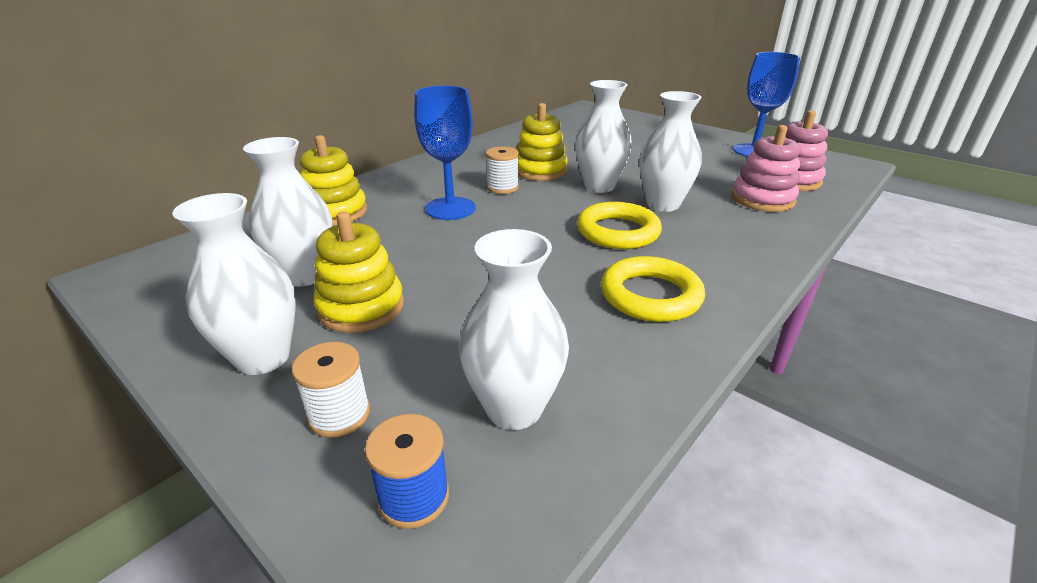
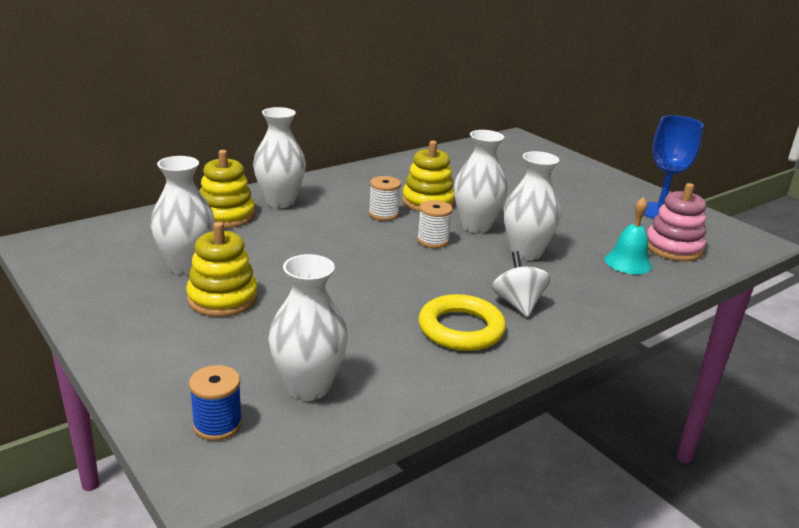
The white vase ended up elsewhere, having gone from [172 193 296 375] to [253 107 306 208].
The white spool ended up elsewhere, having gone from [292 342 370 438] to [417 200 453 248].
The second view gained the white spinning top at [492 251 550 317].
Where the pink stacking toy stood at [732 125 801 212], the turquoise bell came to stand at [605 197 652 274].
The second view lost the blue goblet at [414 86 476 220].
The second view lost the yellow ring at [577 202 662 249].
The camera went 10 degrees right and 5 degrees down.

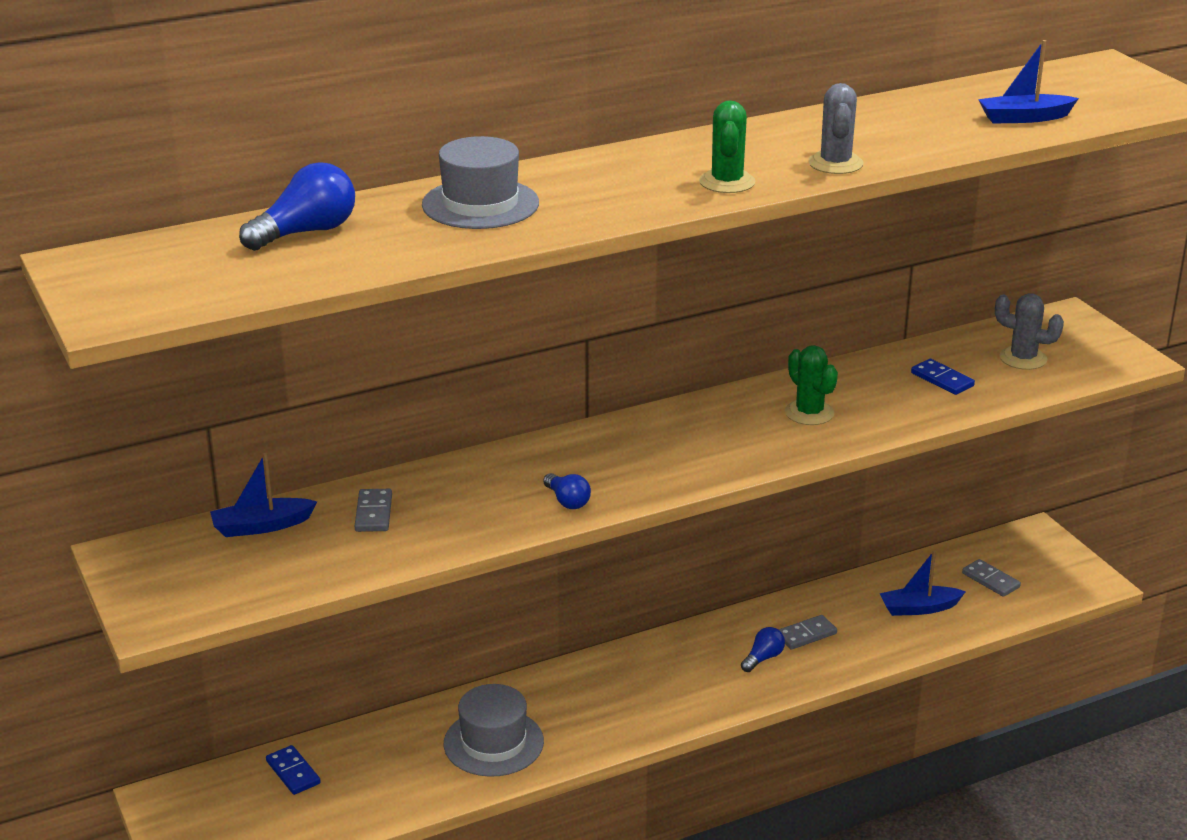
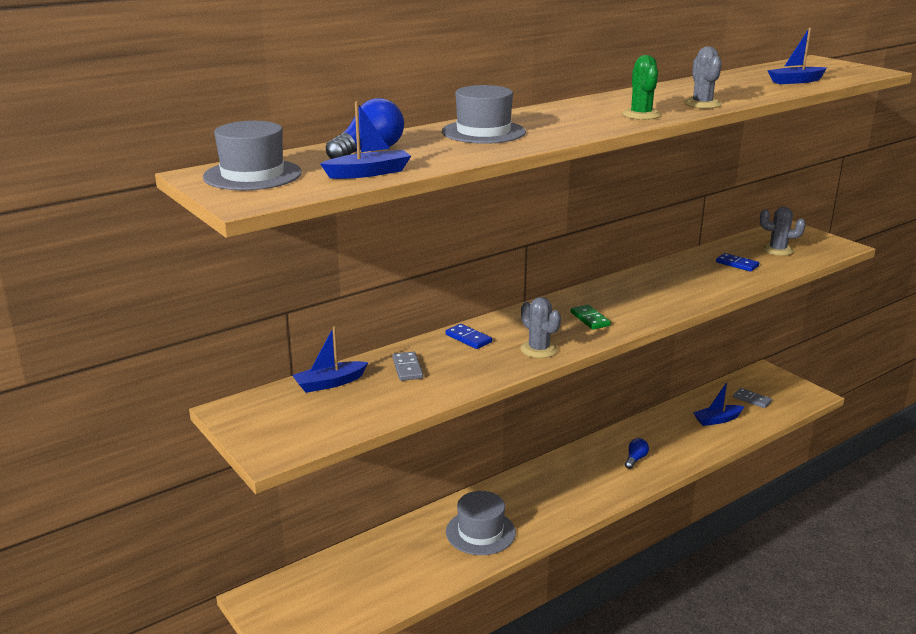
The second view gained the grey hat at [203 121 302 190].
The second view gained the blue boat at [320 101 411 179].
The blue domino ended up elsewhere, having gone from [266 745 321 795] to [446 324 492 349].
Where the blue light bulb stood at [543 473 591 509], the grey cactus came to stand at [520 297 561 358].
The second view gained the green domino at [571 305 611 330].
The second view lost the grey domino at [778 615 837 650].
The second view lost the green cactus at [785 345 838 425].
The camera went 10 degrees left and 5 degrees down.

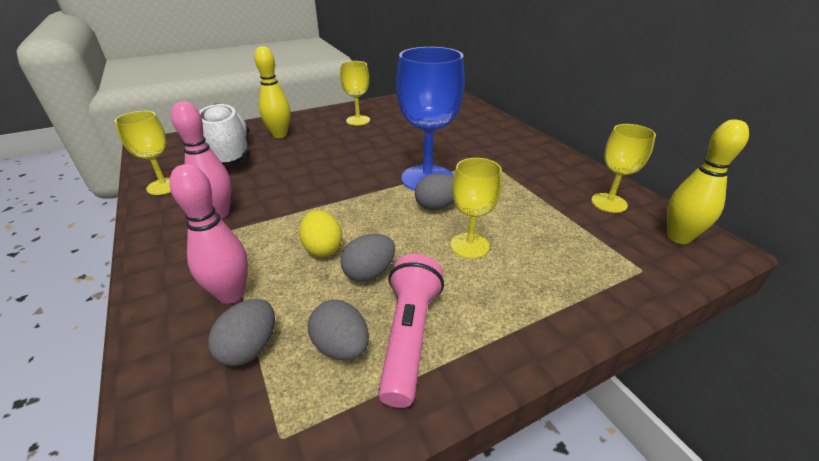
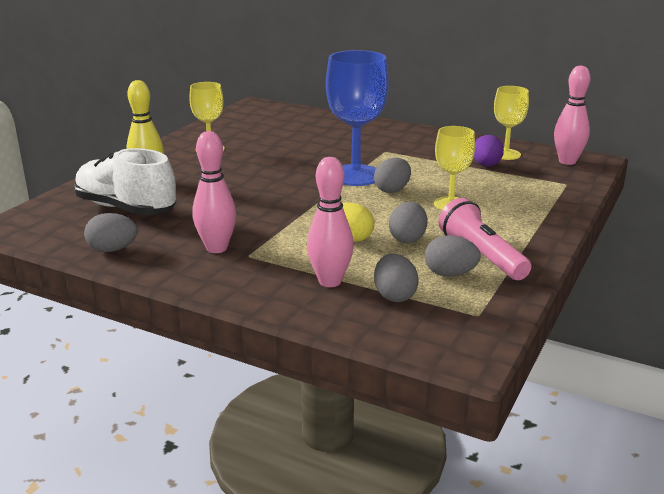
Where the yellow goblet stood at [115 111 171 195], the grey egg came to stand at [84 213 138 252].
The second view gained the purple egg at [474 135 504 167].
What was the yellow bowling pin at [667 119 749 244] turned into the pink bowling pin at [554 65 590 165].
The camera went 35 degrees left and 10 degrees down.

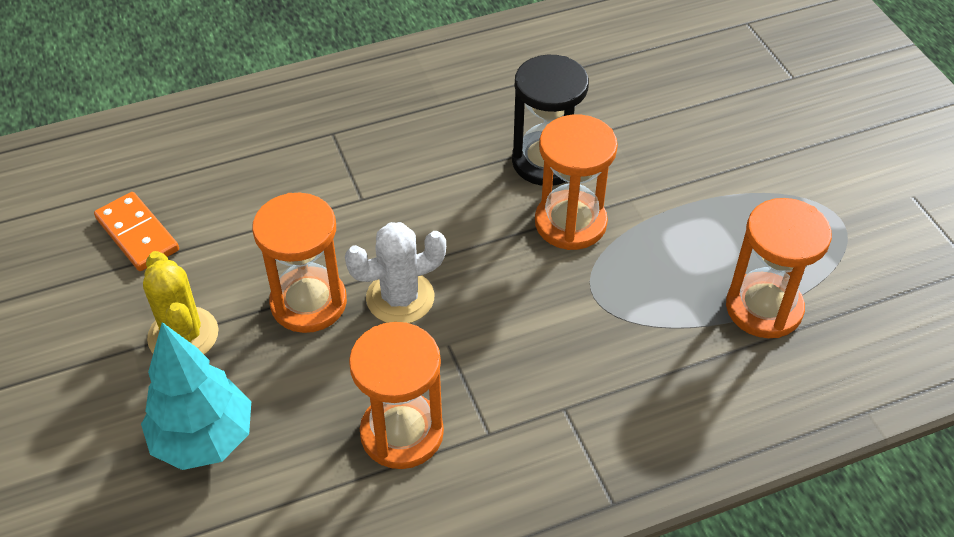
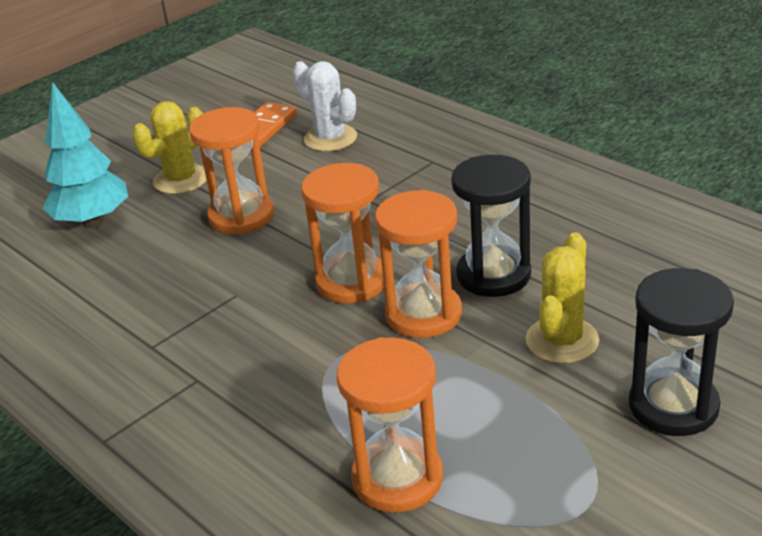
The white cactus ended up elsewhere, having gone from [345 222 446 323] to [293 61 357 151].
The orange hourglass ended up elsewhere, having gone from [349 322 444 469] to [301 163 384 304].
The second view gained the yellow cactus at [526 232 599 364].
The second view gained the black hourglass at [629 268 734 436].
The camera went 70 degrees right and 15 degrees down.

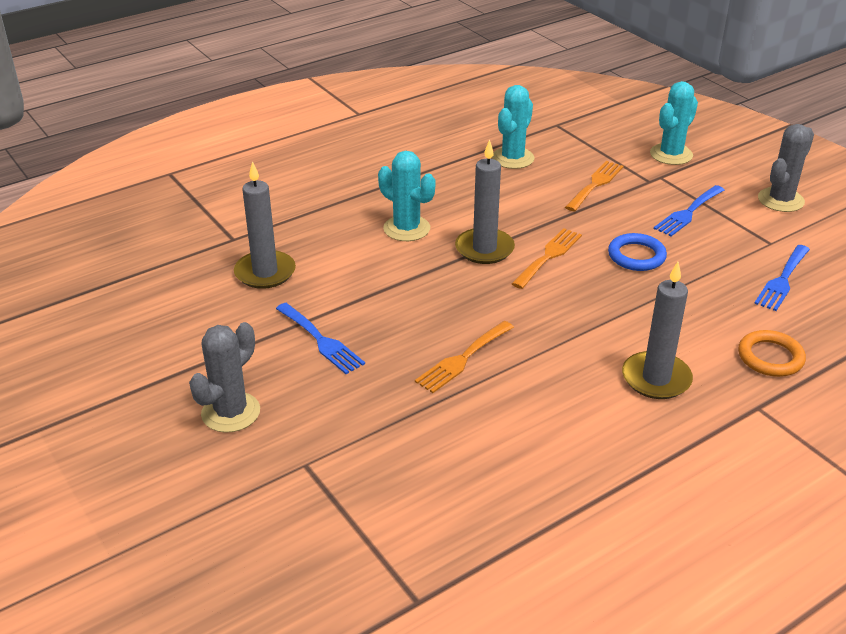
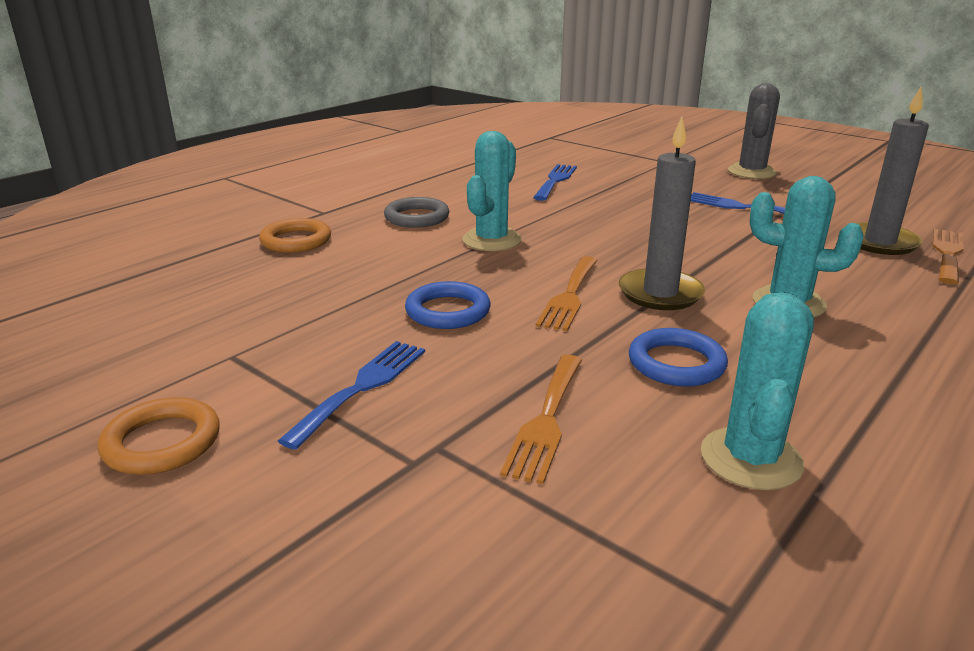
Where the grey cactus stood at [758 124 814 212], the orange ring came to stand at [98 397 220 475].
Where the grey candle stood at [622 262 693 399], the grey ring came to stand at [384 197 449 228].
The turquoise cactus ended up elsewhere, having gone from [650 81 698 165] to [462 131 522 251].
The blue fork ended up elsewhere, having gone from [754 245 810 311] to [533 164 577 201].
The second view gained the blue ring at [629 328 728 387].
The orange fork ended up elsewhere, having gone from [415 321 514 393] to [933 229 964 284].
The camera went 165 degrees right and 10 degrees down.

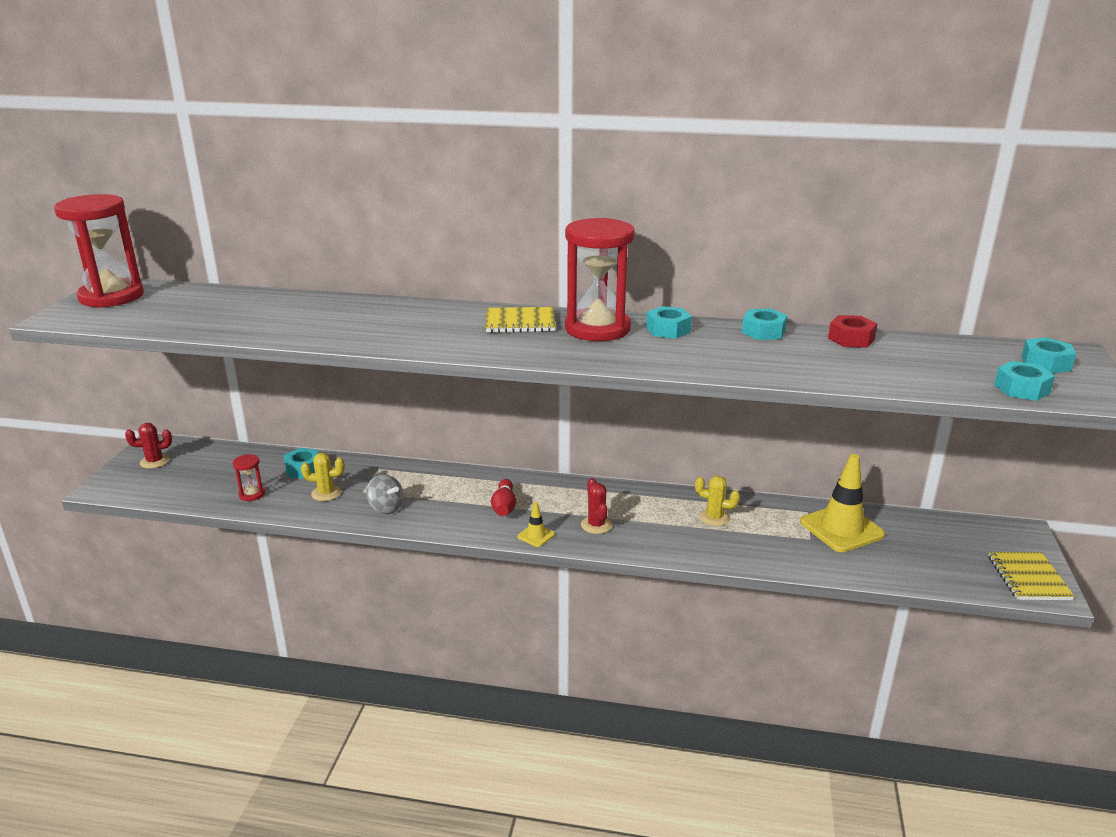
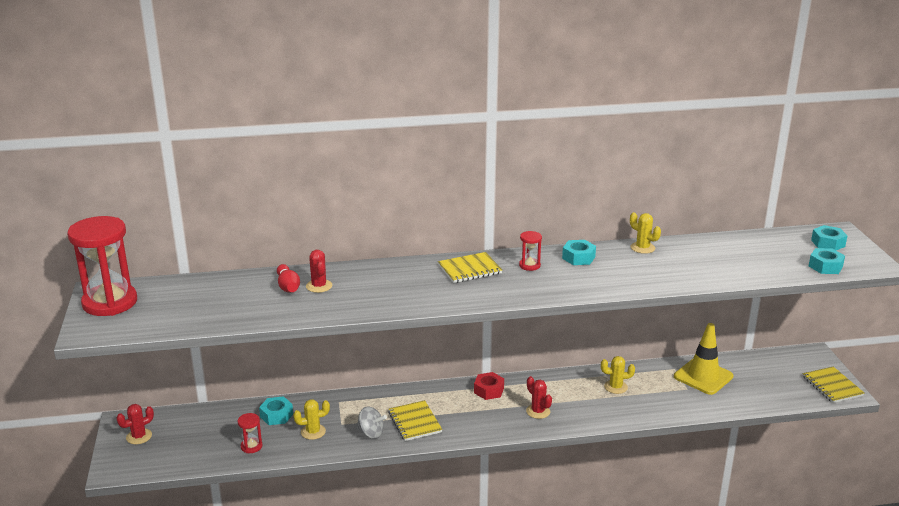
The red bowling pin ended up elsewhere, having gone from [491 479 516 516] to [277 264 300 292].
The second view gained the red cactus at [306 250 332 293].
The second view gained the yellow notebook at [388 400 442 441].
The red nut ended up elsewhere, having gone from [828 315 877 348] to [474 372 504 400].
The size of the red hourglass at [565 218 634 341] changed by a factor of 0.43.
Where the turquoise nut stood at [742 308 788 340], the yellow cactus came to stand at [630 212 661 254].
The second view lost the yellow traffic cone at [517 502 555 547].
The camera went 20 degrees left and 0 degrees up.

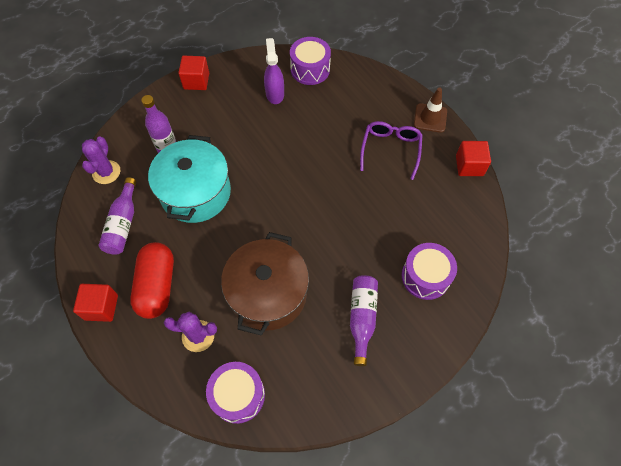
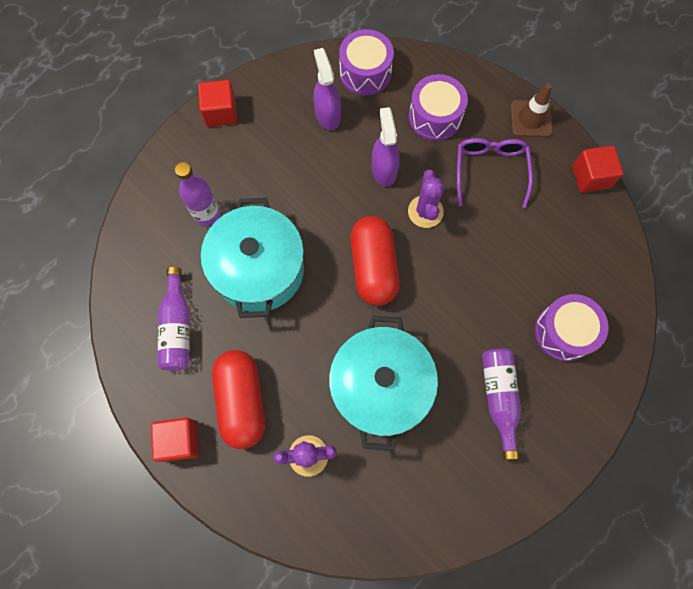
What was the brown pot at [221 232 309 336] turned into the turquoise pot at [329 316 438 451].
The second view gained the red capsule at [350 216 400 306].
The second view gained the purple spray bottle at [372 107 400 187].
The purple cactus ended up elsewhere, having gone from [82 137 121 184] to [408 170 444 228].
The purple drum ended up elsewhere, having gone from [206 362 265 424] to [409 74 468 141].
The camera went 10 degrees left and 10 degrees up.

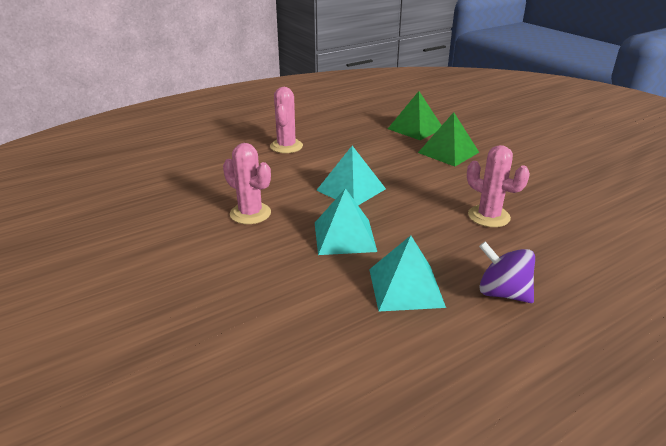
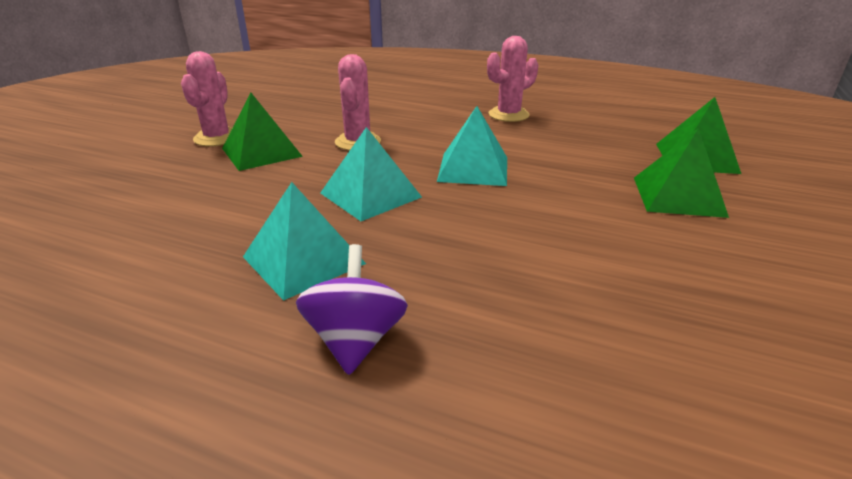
The pink cactus ended up elsewhere, having gone from [467 145 530 227] to [181 51 232 146].
The second view gained the green pyramid at [222 92 303 171].
The camera went 55 degrees right and 0 degrees up.

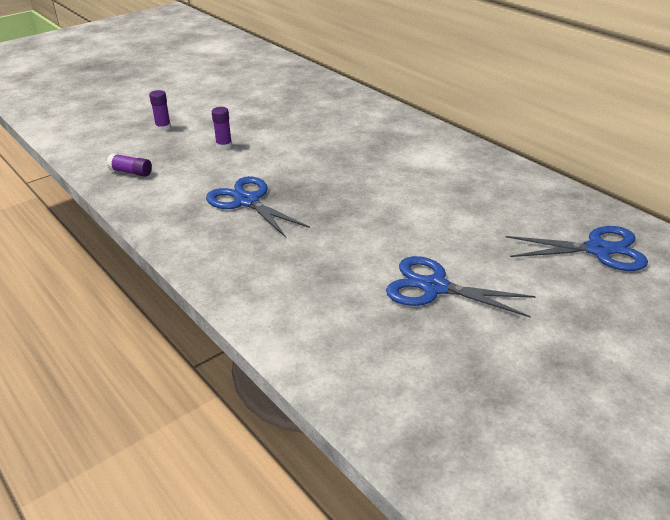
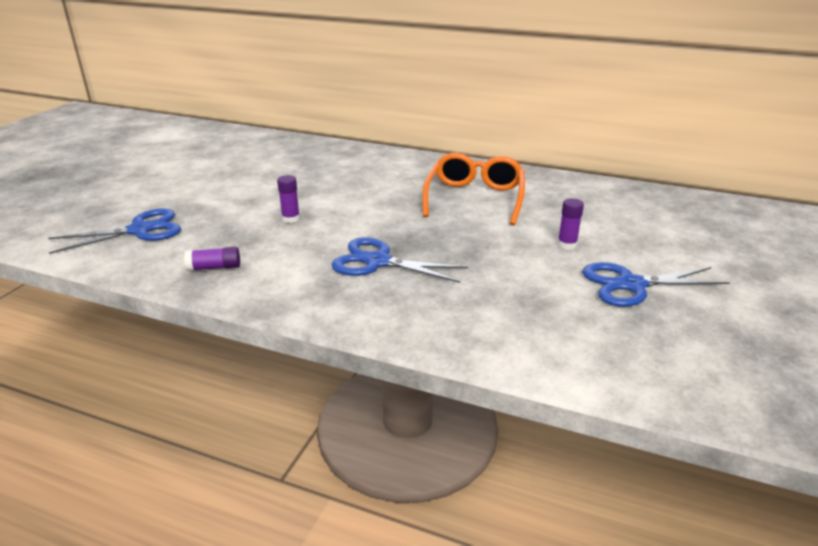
The blue scissors ended up elsewhere, having gone from [506 226 648 271] to [48 208 181 254].
The second view gained the orange glasses at [422 153 525 226].
The purple glue stick ended up elsewhere, having gone from [149 90 171 131] to [558 198 584 250].
The camera went 30 degrees left and 5 degrees down.

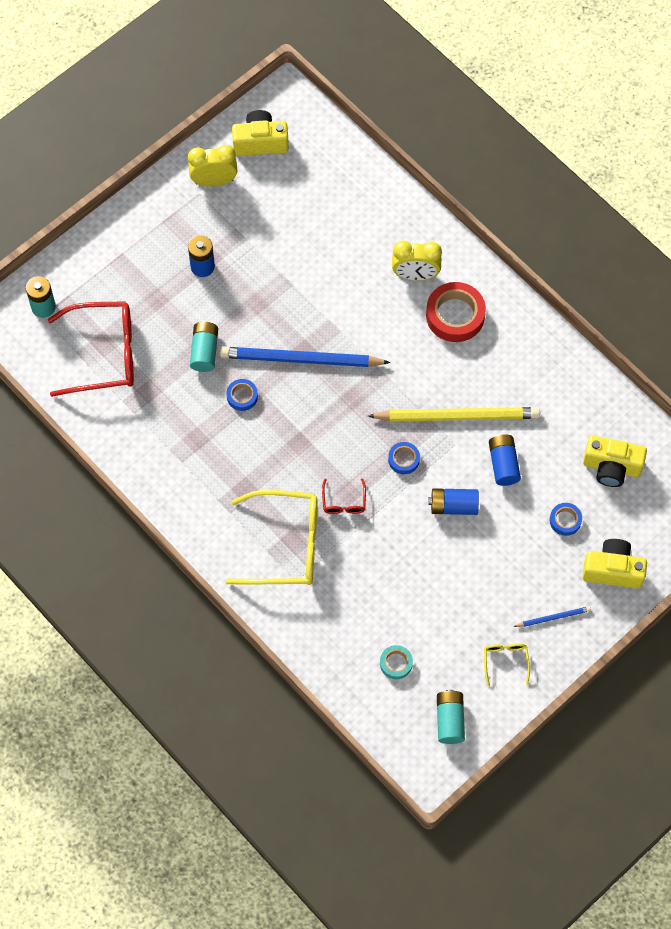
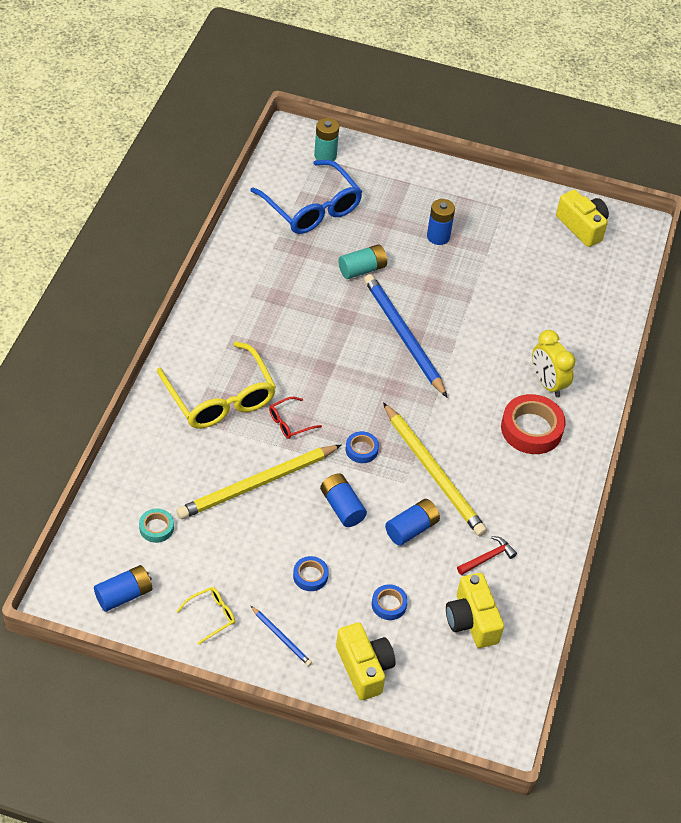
What was the turquoise battery at [437 690 465 744] turned into the blue battery at [94 565 152 612].
The second view gained the yellow pencil at [176 445 341 519].
What was the red glasses at [48 301 134 397] turned into the blue glasses at [250 160 362 234].
The blue tape ended up elsewhere, having gone from [226 379 258 411] to [293 556 329 591].
The second view gained the red hammer at [457 536 517 575].
The second view lost the yellow clock at [188 145 237 187].
The camera went 55 degrees right and 15 degrees down.

